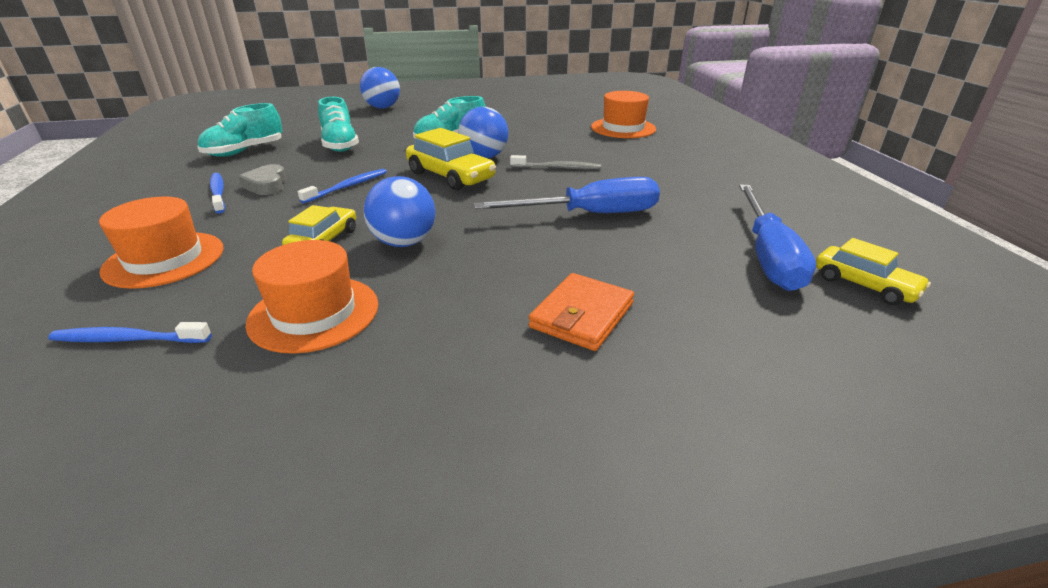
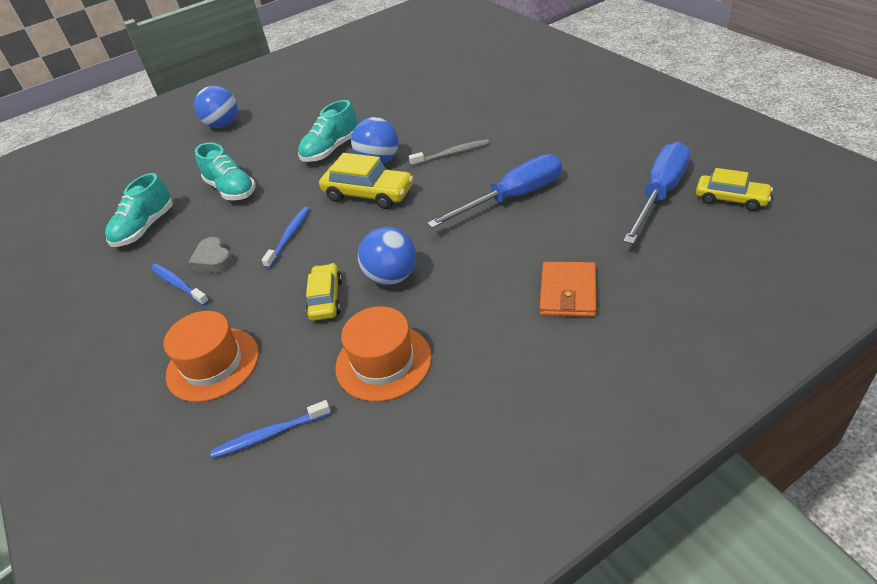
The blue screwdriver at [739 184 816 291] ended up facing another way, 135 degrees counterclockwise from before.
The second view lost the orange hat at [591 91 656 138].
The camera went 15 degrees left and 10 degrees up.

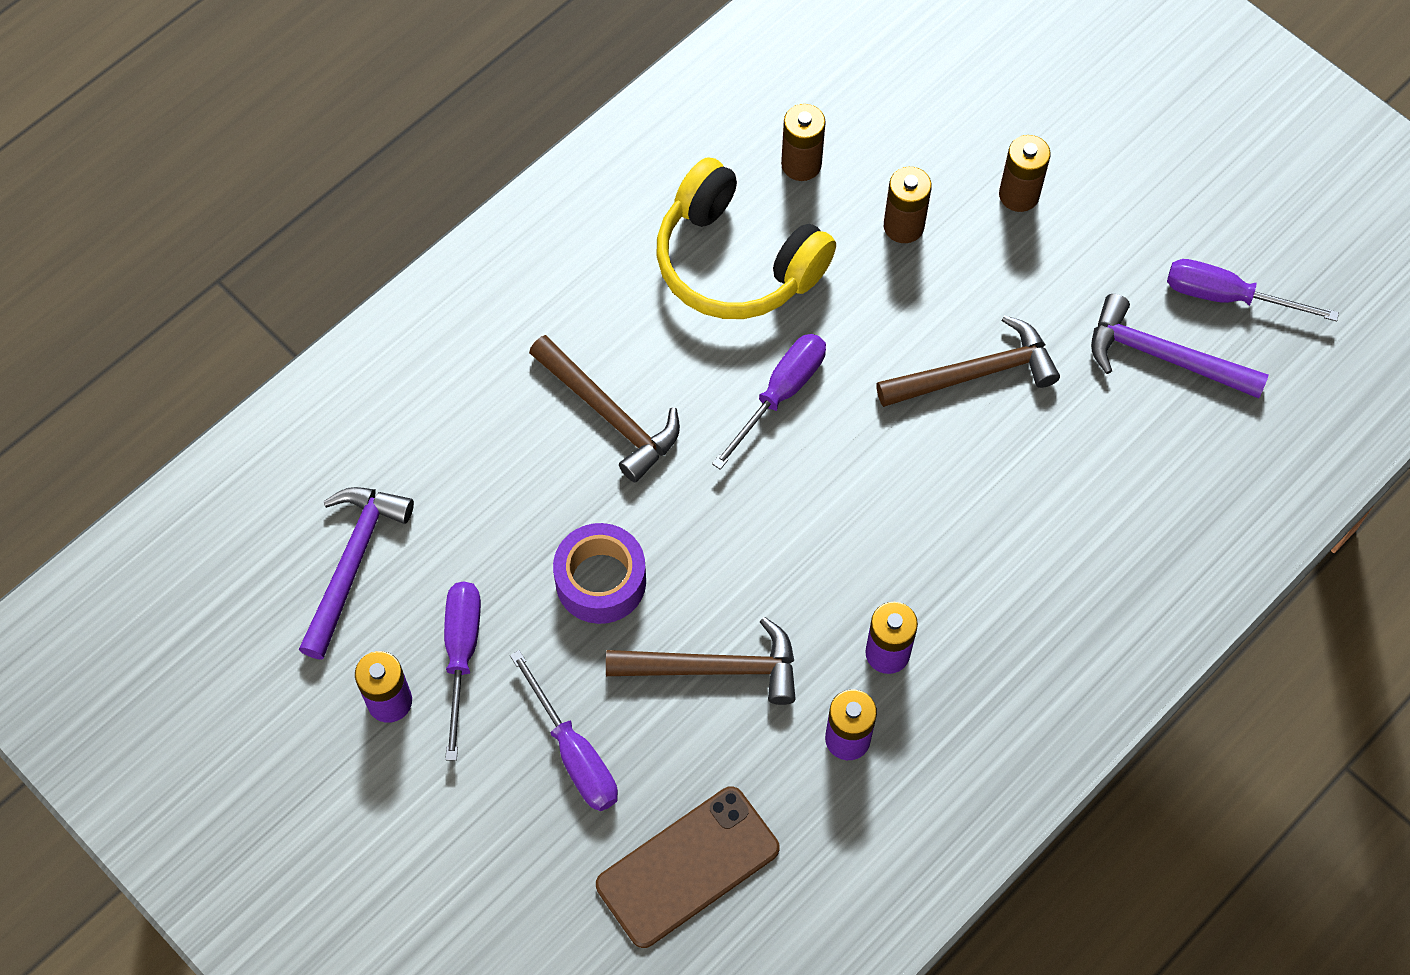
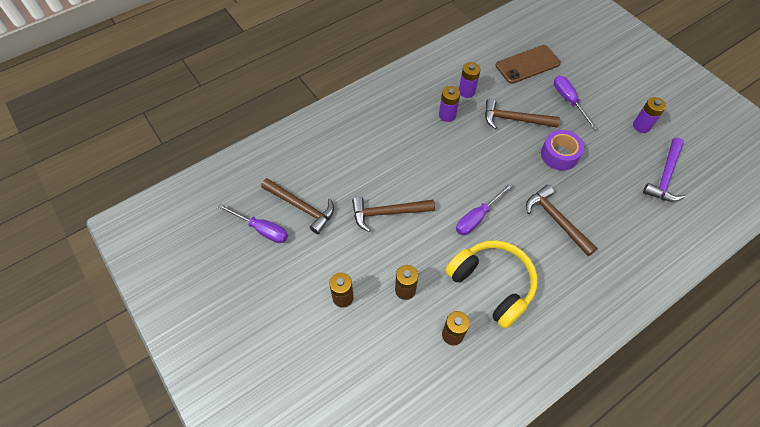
What was the purple hammer at [1091 294 1269 399] turned into the brown hammer at [261 178 334 234].
The second view lost the purple screwdriver at [444 582 481 761].
The camera went 170 degrees left and 5 degrees down.

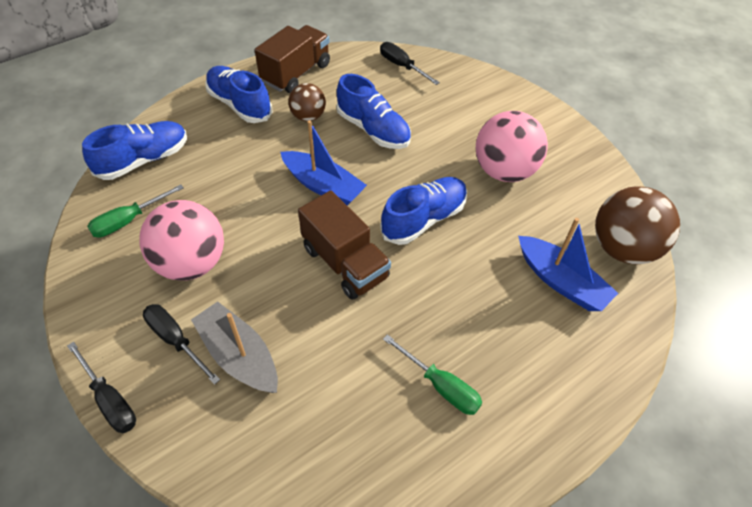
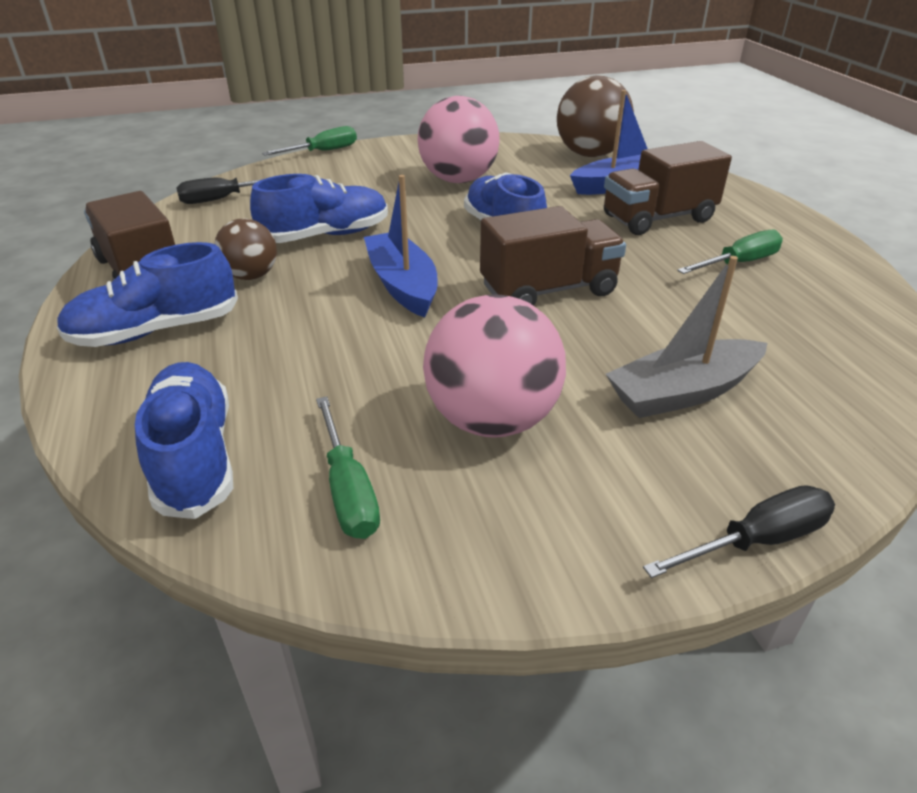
The second view gained the green screwdriver at [262 126 357 156].
The blue boat at [281 120 367 205] ended up facing another way, 75 degrees counterclockwise from before.
The second view gained the brown truck at [604 141 732 235].
The second view lost the black screwdriver at [143 304 220 385].
The camera went 70 degrees left and 15 degrees down.

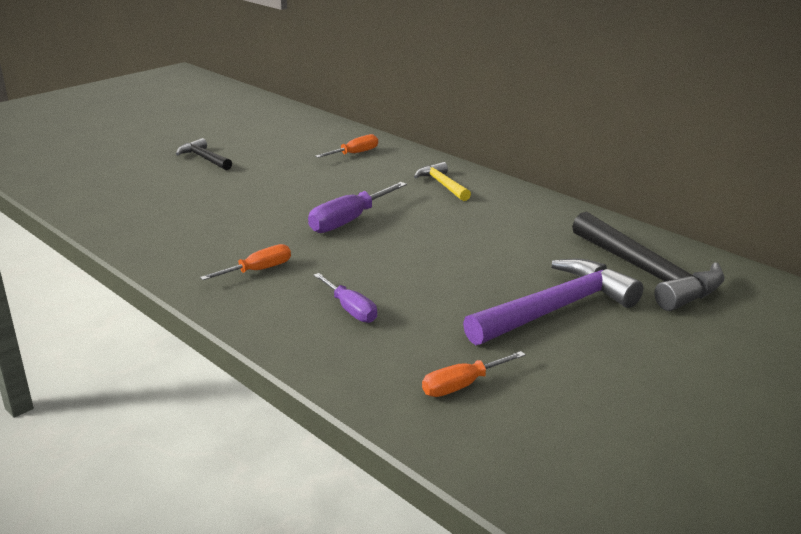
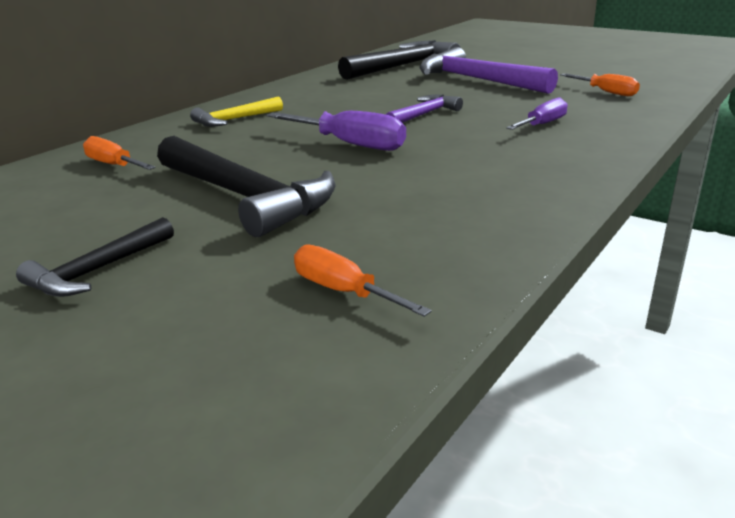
The second view gained the black hammer at [157 136 336 237].
The orange screwdriver ended up elsewhere, having gone from [200 244 291 280] to [294 245 432 317].
The second view gained the purple hammer at [386 94 463 123].
The camera went 100 degrees left and 0 degrees up.

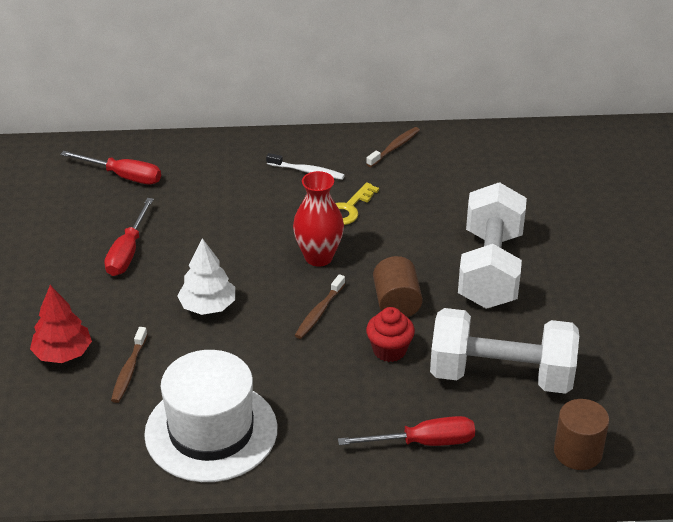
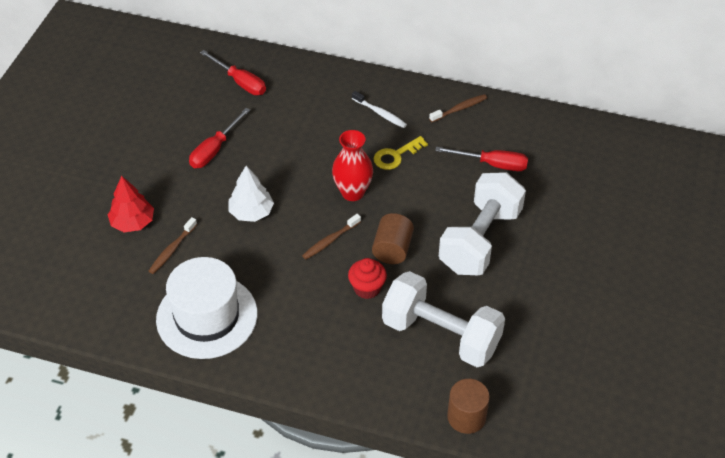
The red screwdriver ended up elsewhere, having gone from [338 416 475 446] to [435 147 528 171].
The camera went 20 degrees right and 10 degrees up.

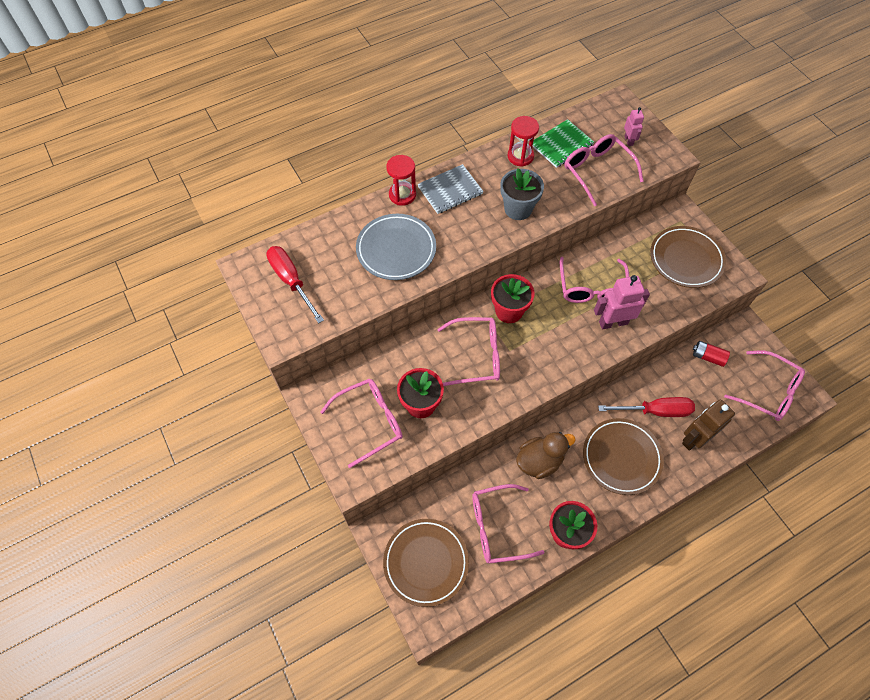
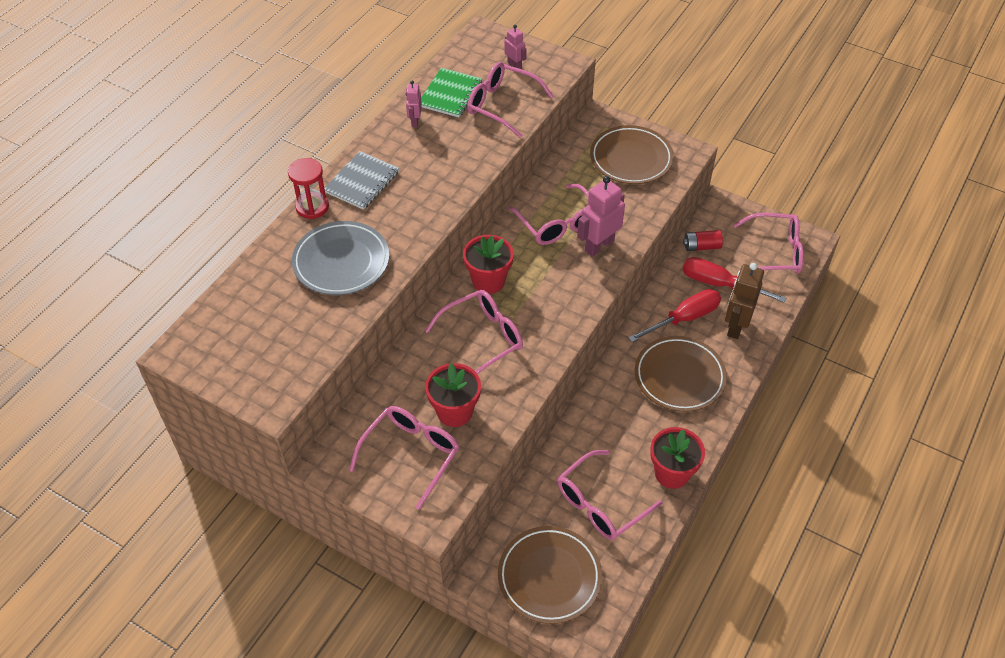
Where the red hourglass stood at [508 116 539 167], the pink robot came to stand at [406 81 422 127].
The red screwdriver ended up elsewhere, having gone from [266 246 324 323] to [683 257 786 303].
The second view lost the grey flower pot at [500 168 544 220].
The second view lost the brown duck at [516 432 575 479].
The camera went 30 degrees left and 10 degrees down.

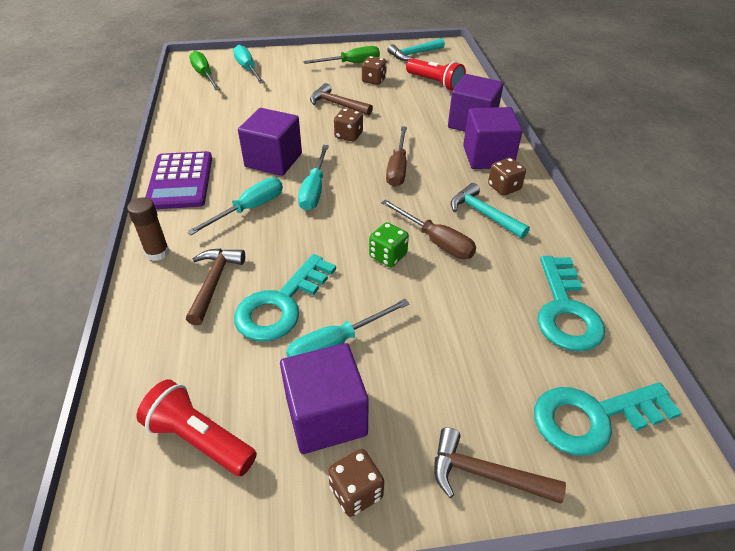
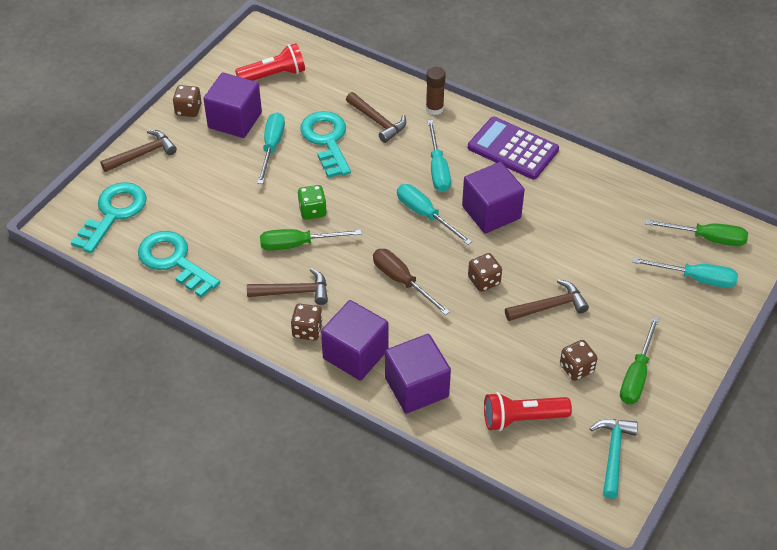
What was the turquoise hammer at [451 183 530 239] turned into the brown hammer at [247 268 328 305].
What was the brown screwdriver at [381 199 476 259] turned into the green screwdriver at [260 229 362 251].
The camera went 130 degrees right and 5 degrees up.

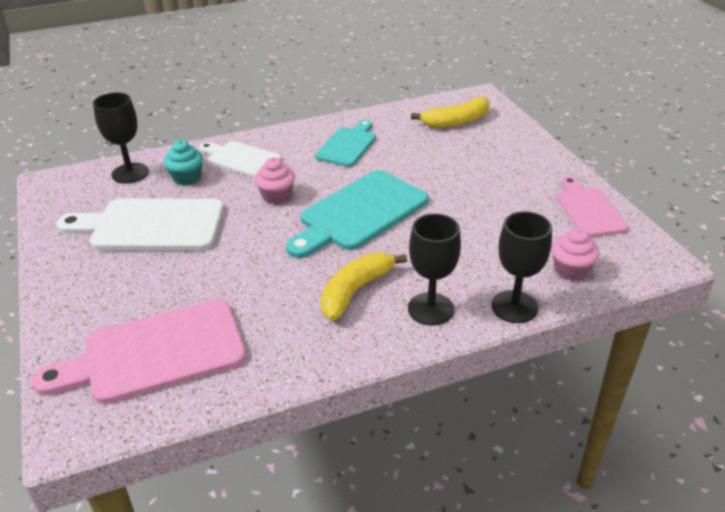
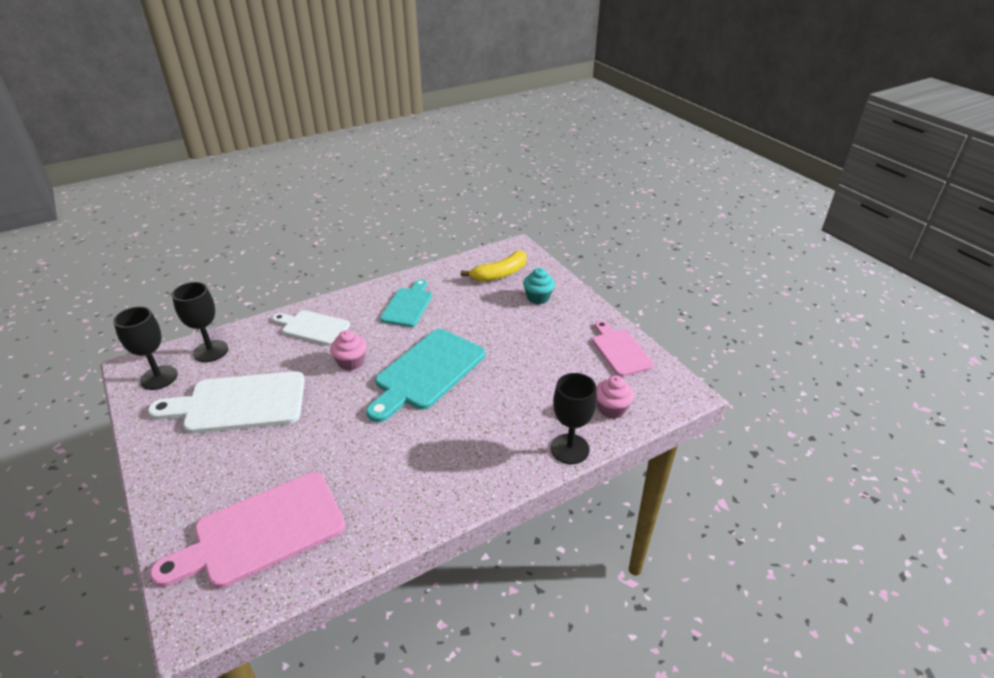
The black goblet ended up elsewhere, having gone from [408 213 461 326] to [113 306 178 390].
The turquoise cupcake ended up elsewhere, having gone from [164 140 203 185] to [523 268 555 304].
The second view lost the yellow banana at [321 252 407 320].
The camera went 10 degrees left and 0 degrees up.

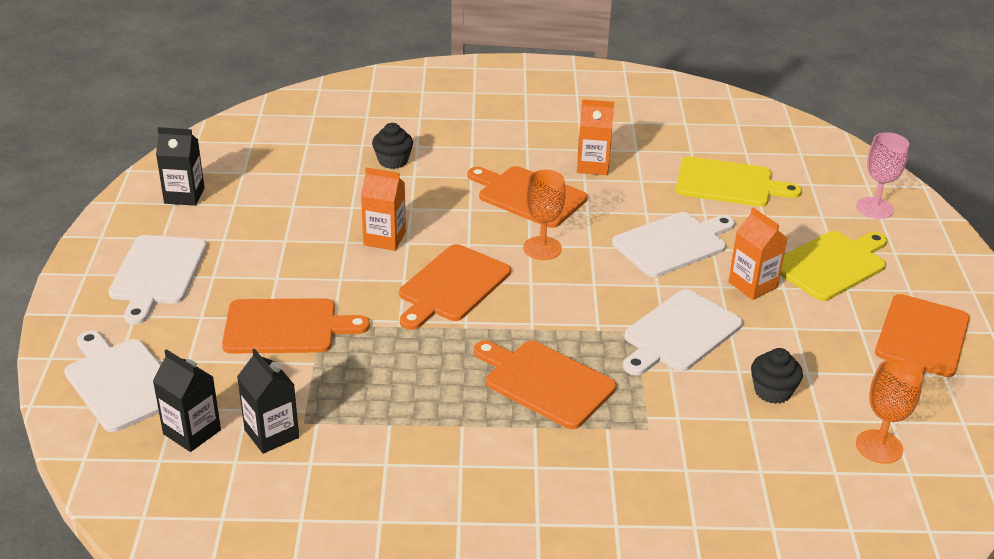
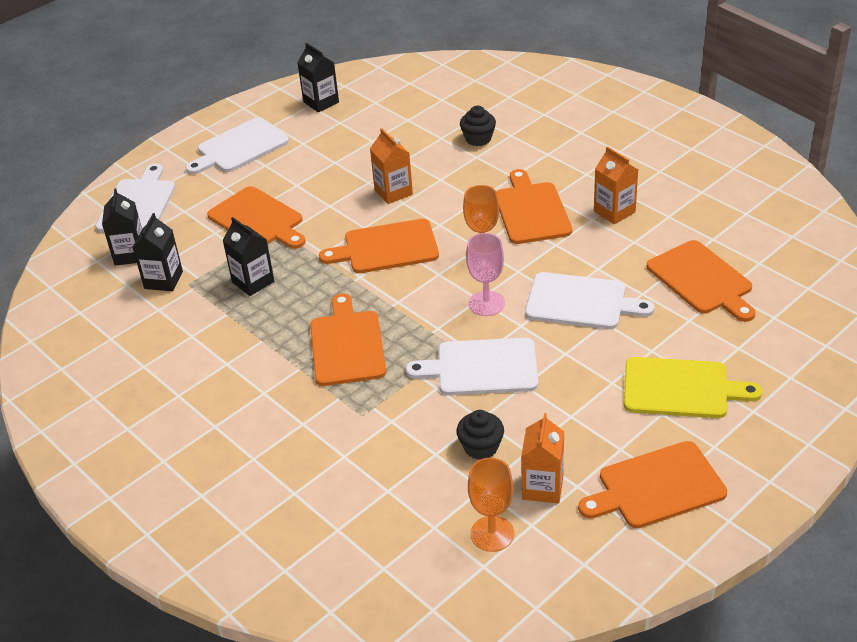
The second view gained the black carton at [222 217 274 296].
The pink goblet ended up elsewhere, having gone from [857 132 909 219] to [466 233 505 316].
The orange carton ended up elsewhere, having gone from [728 208 787 300] to [521 413 564 504].
What was the yellow cutting board at [676 157 802 207] turned into the orange cutting board at [647 240 756 322].
The camera went 50 degrees right and 5 degrees up.

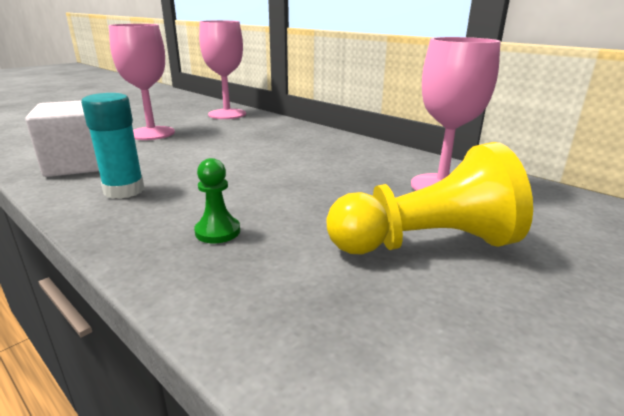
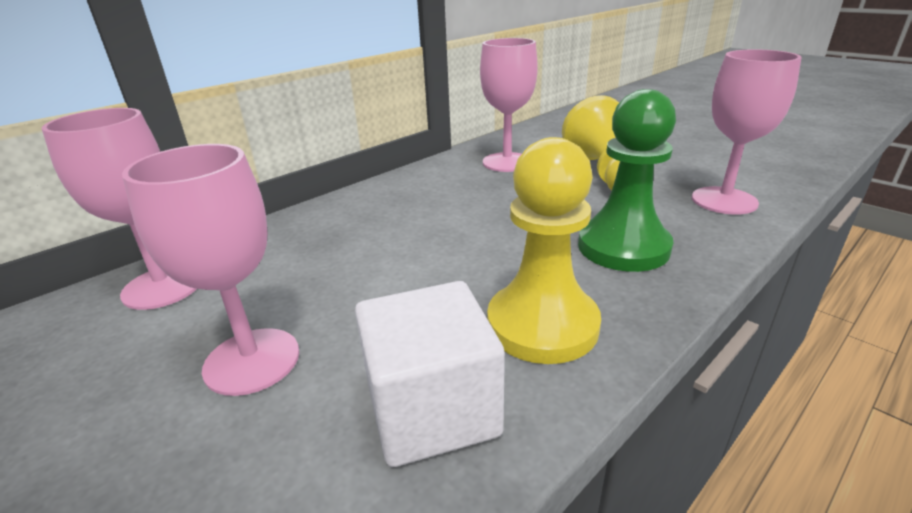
Where the turquoise glue stick stood at [81 93 144 199], the yellow pawn came to stand at [487 137 601 364].
The size of the green pawn at [194 158 240 243] changed by a factor of 2.16.
The second view gained the pink goblet at [692 49 801 215].
The camera went 85 degrees left and 5 degrees up.

